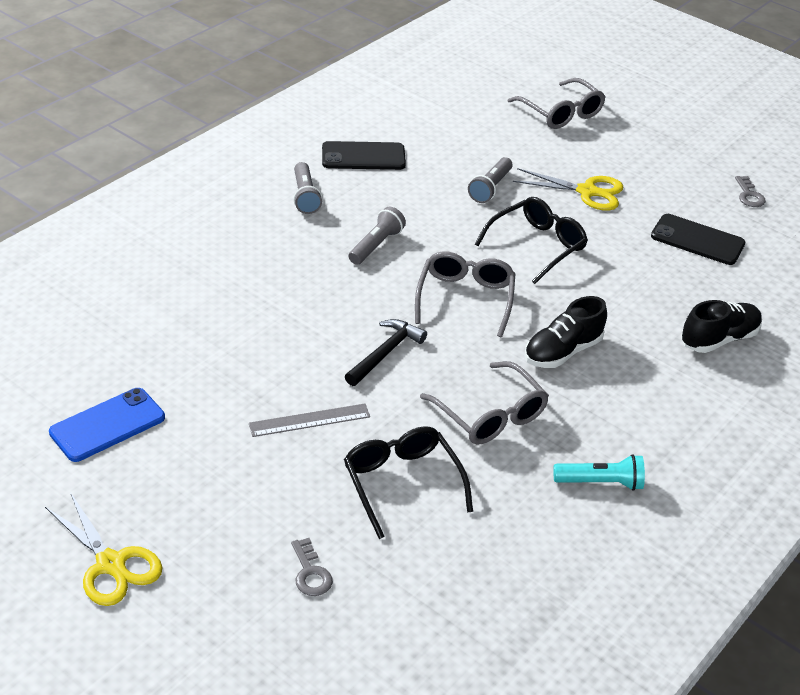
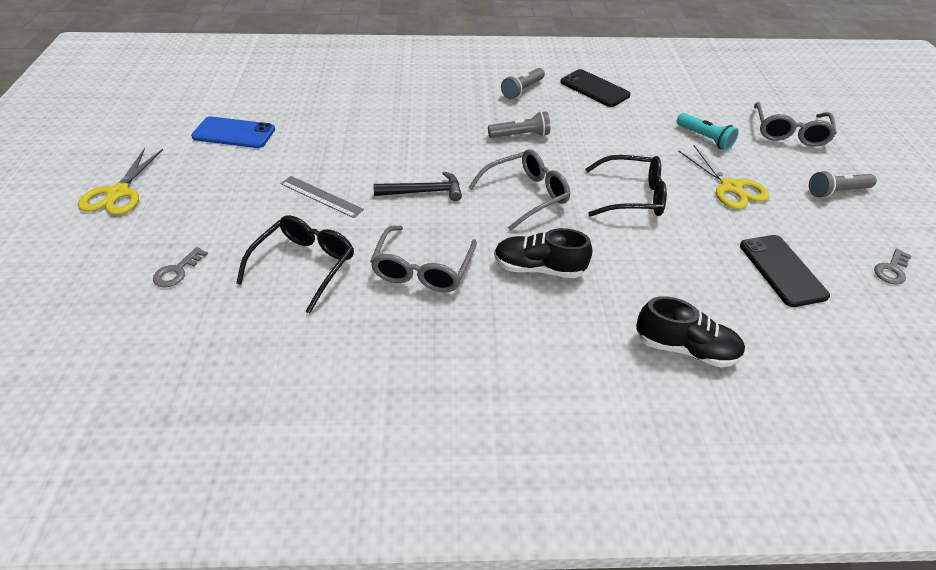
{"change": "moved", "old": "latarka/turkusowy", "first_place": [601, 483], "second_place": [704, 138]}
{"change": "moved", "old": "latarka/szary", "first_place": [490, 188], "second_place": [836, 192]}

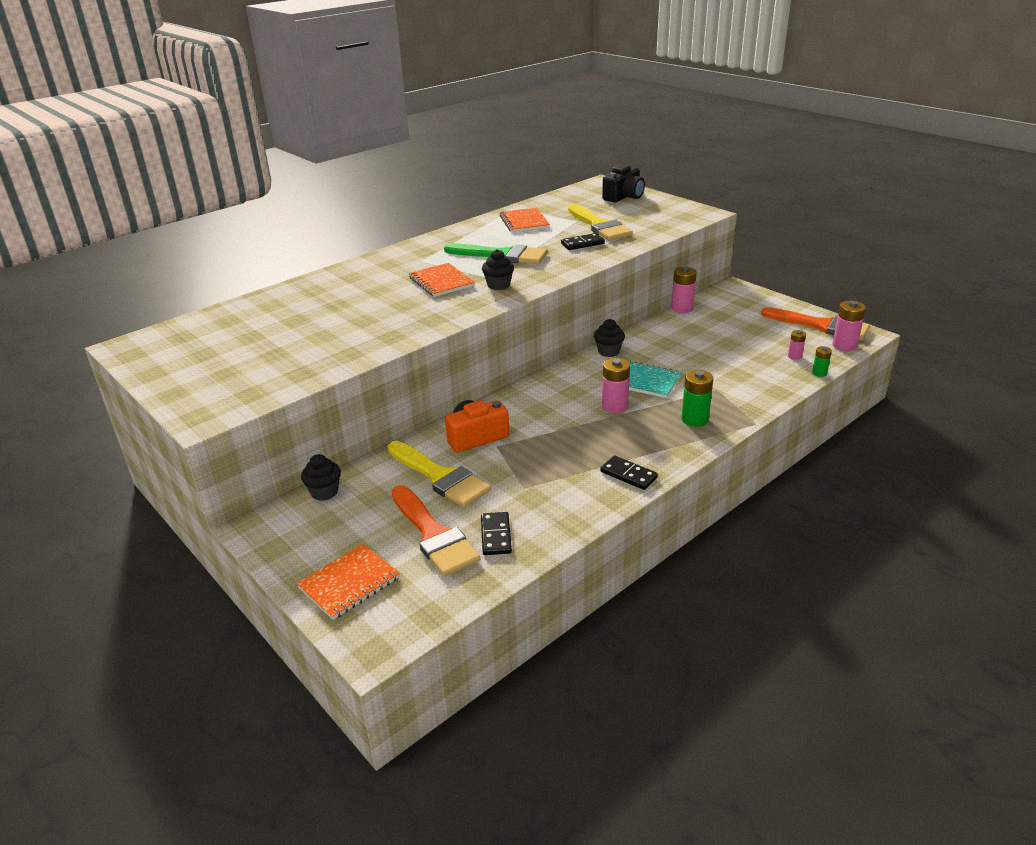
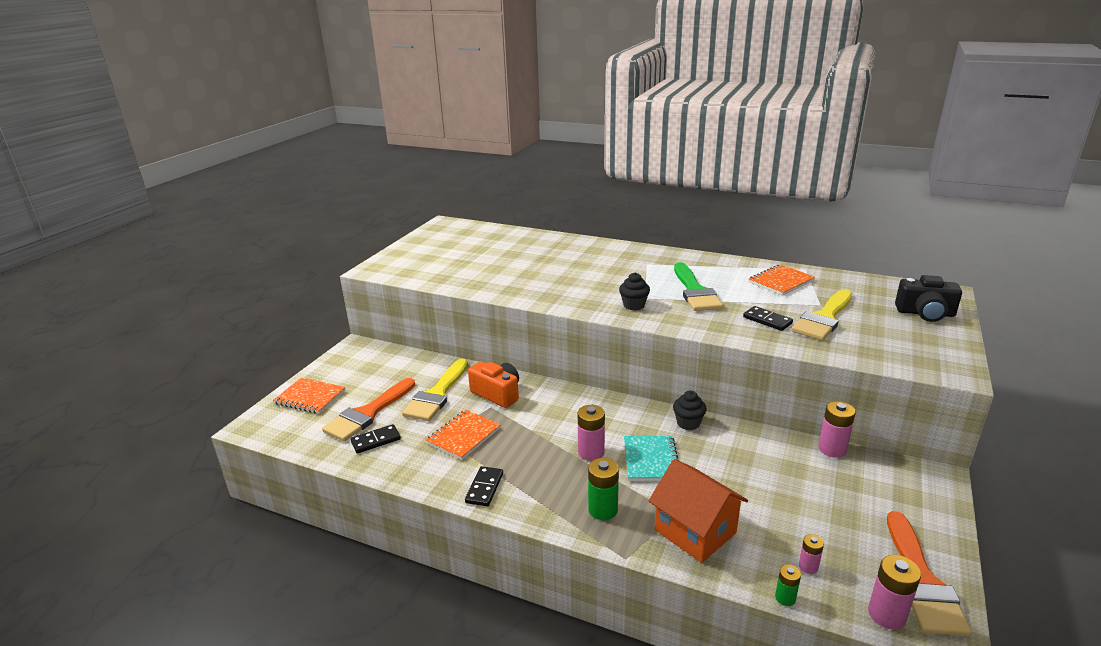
{"change": "moved", "old": "zeszyt/pomarańczowy", "first_place": [441, 282], "second_place": [463, 436]}
{"change": "added", "new": "domek/pomarańczowy", "second_place": [695, 531]}
{"change": "removed", "old": "muffinka/czarny", "first_place": [324, 492]}

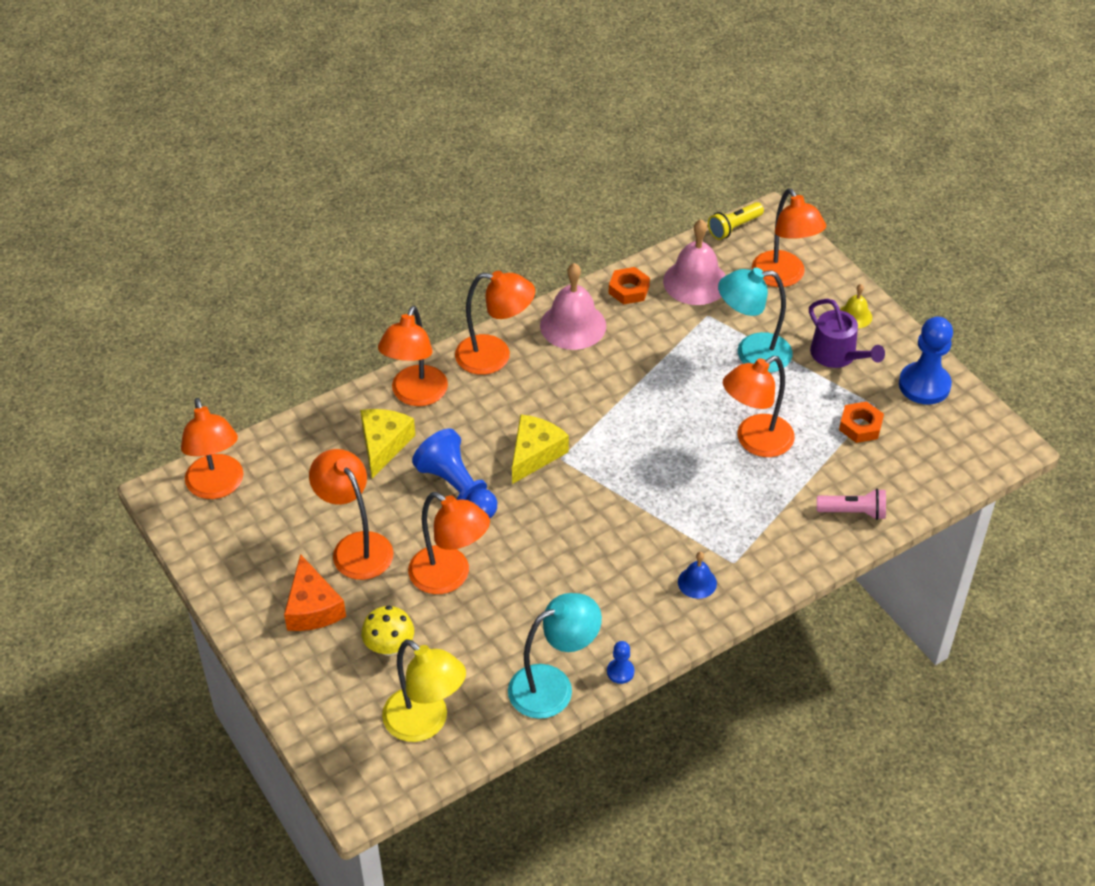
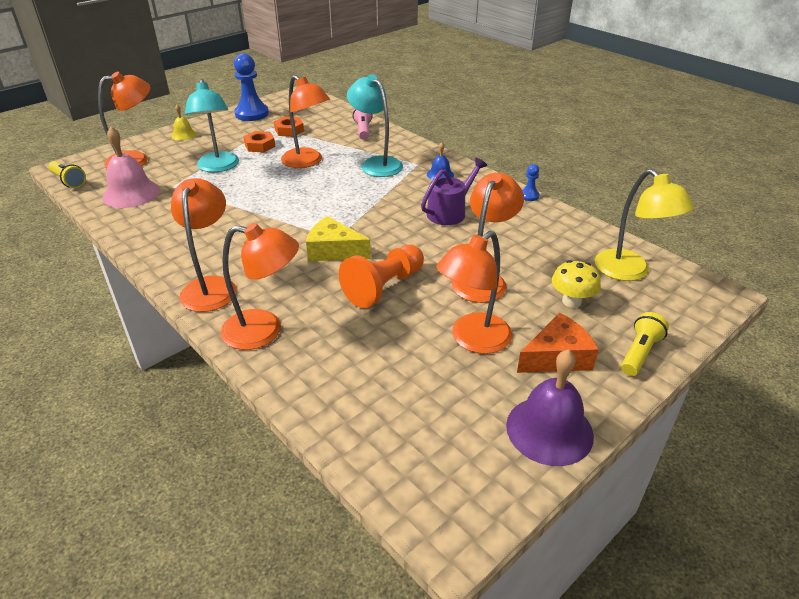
{"change": "moved", "old": "nakrętka/pomarańczowy", "first_place": [629, 290], "second_place": [260, 145]}
{"change": "recoloured", "old": "pionek/niebieski", "new": "pionek/pomarańczowy", "first_place": [458, 489], "second_place": [384, 287]}
{"change": "moved", "old": "lampka/turkusowy", "first_place": [553, 686], "second_place": [376, 163]}
{"change": "moved", "old": "konewka/fioletowy", "first_place": [837, 355], "second_place": [450, 212]}
{"change": "added", "new": "dzwonek/fioletowy", "second_place": [549, 430]}
{"change": "turned", "old": "lampka/żółty", "first_place": [425, 723], "second_place": [629, 272], "degrees": 120}
{"change": "added", "new": "latarka/żółty", "second_place": [639, 353]}
{"change": "removed", "old": "lampka/pomarańczowy", "first_place": [217, 487]}
{"change": "removed", "old": "ser/żółty", "first_place": [383, 445]}
{"change": "removed", "old": "dzwonek/różowy", "first_place": [573, 325]}

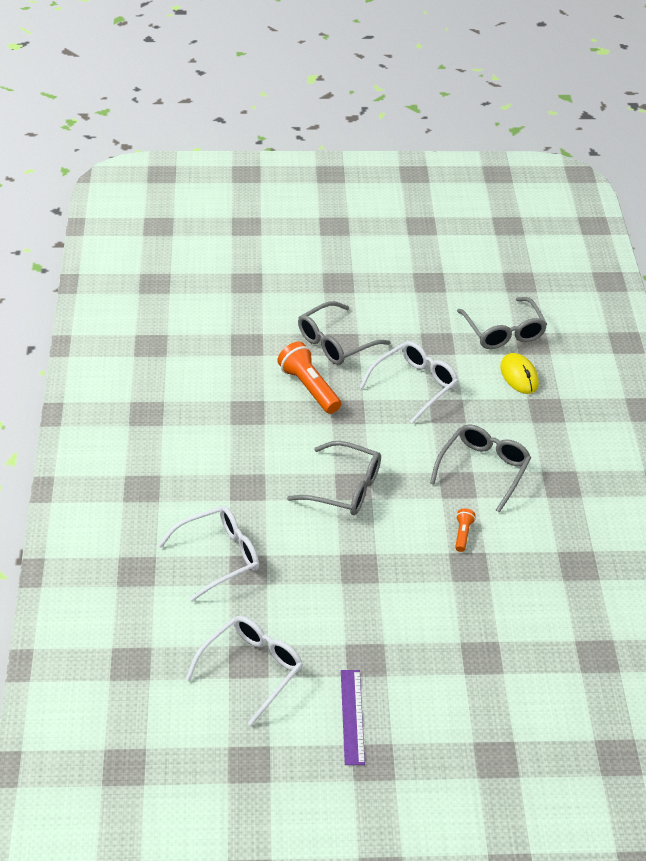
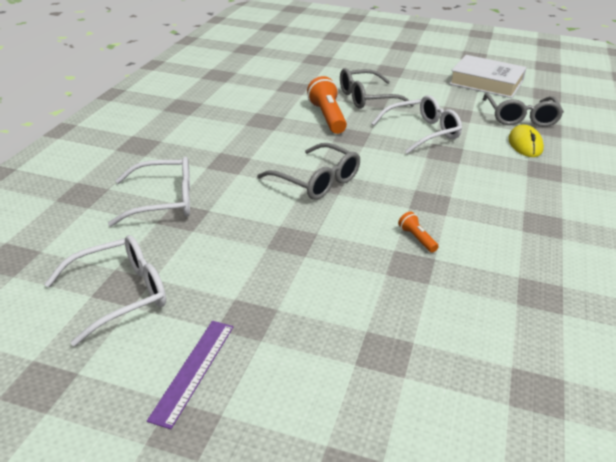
{"change": "turned", "old": "latarka/pomarańczowy", "first_place": [462, 534], "second_place": [416, 239], "degrees": -60}
{"change": "added", "new": "książka/biały", "second_place": [486, 82]}
{"change": "removed", "old": "okulary/szary", "first_place": [483, 469]}

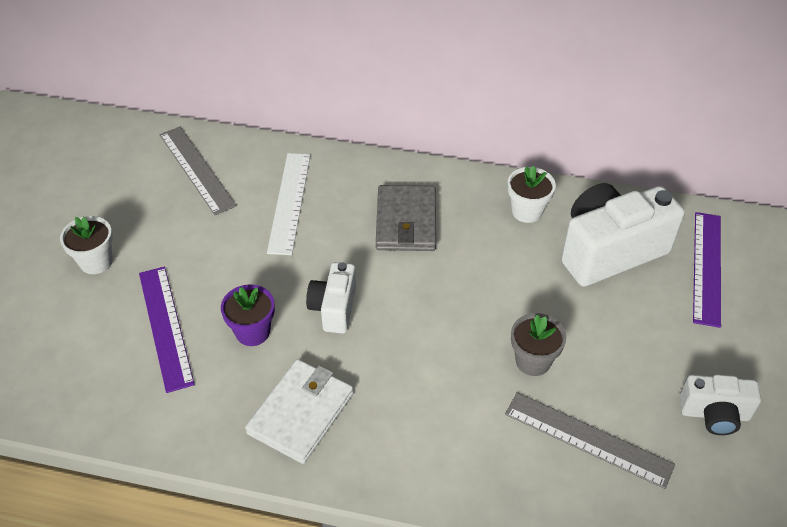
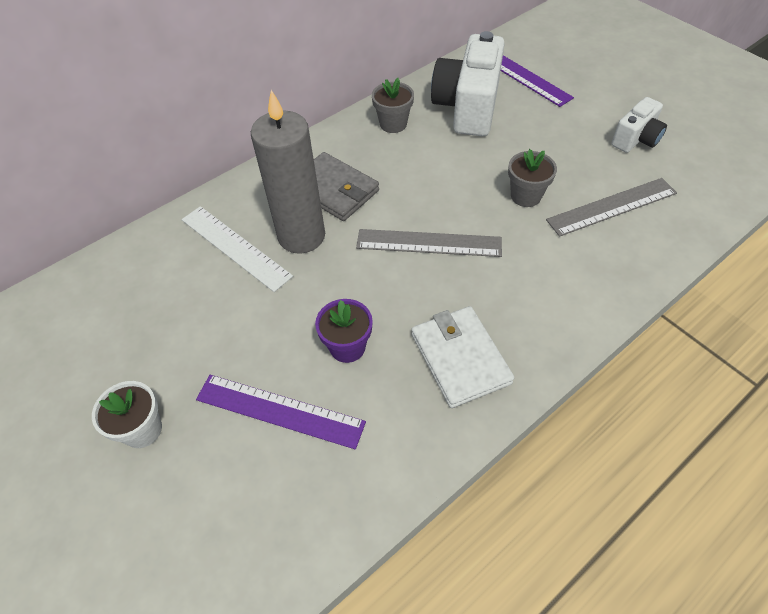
{"change": "added", "new": "świeca/szary", "second_place": [301, 236]}
{"change": "moved", "old": "linijka/szary", "first_place": [196, 169], "second_place": [429, 243]}
{"change": "recoloured", "old": "doniczka/biały", "new": "doniczka/szary", "first_place": [527, 211], "second_place": [393, 124]}
{"change": "removed", "old": "aparat fotograficzny/biały", "first_place": [334, 308]}

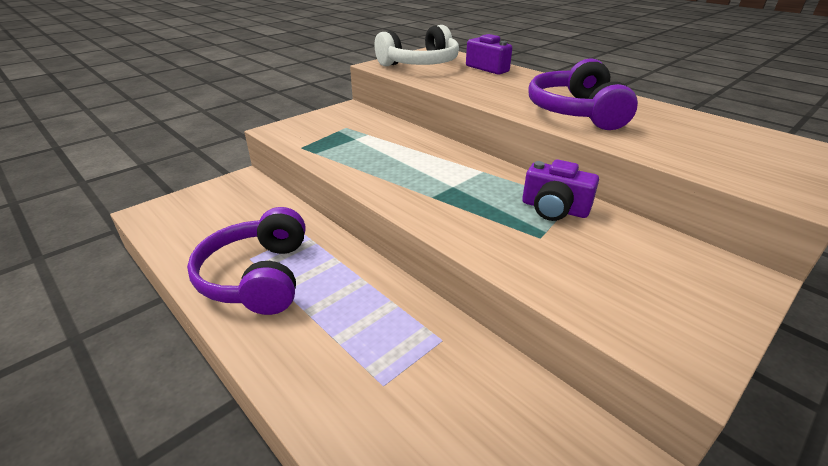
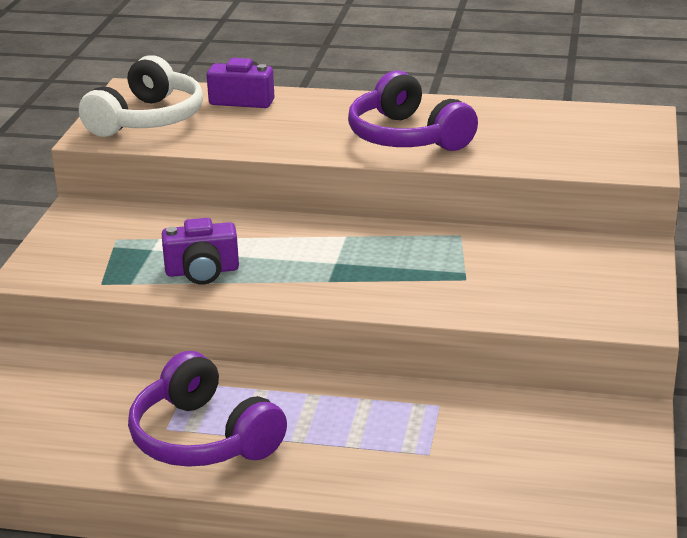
{"change": "moved", "old": "aparat fotograficzny/fioletowy", "first_place": [554, 209], "second_place": [202, 271]}

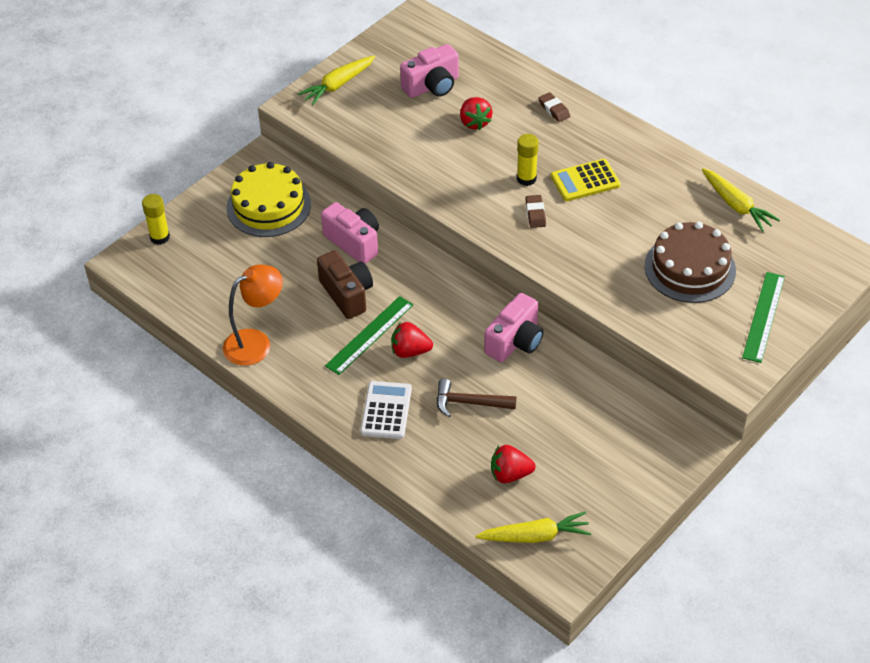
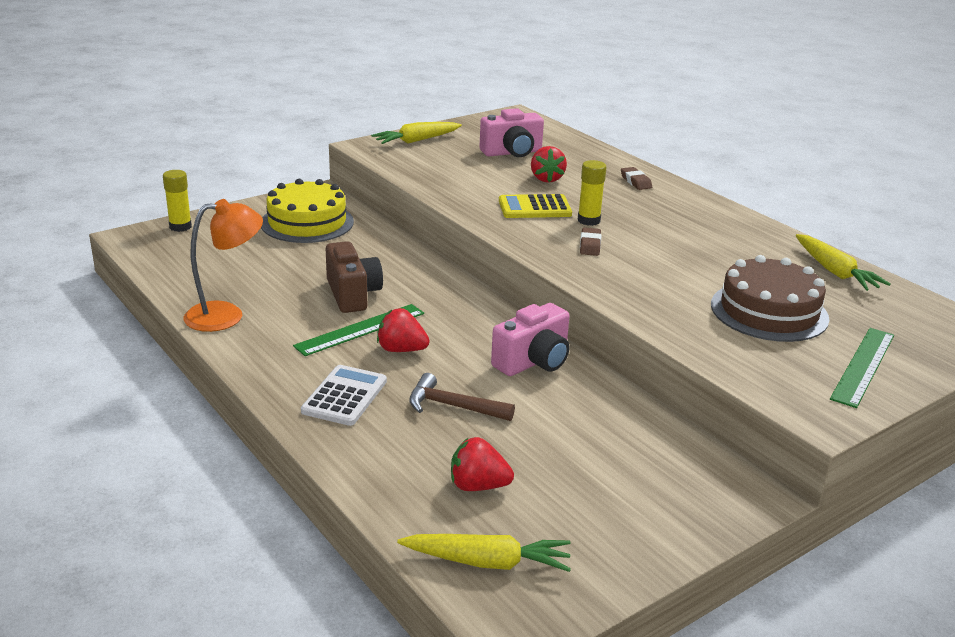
{"change": "moved", "old": "kalkulator/żółty", "first_place": [585, 181], "second_place": [534, 208]}
{"change": "removed", "old": "aparat fotograficzny/różowy", "first_place": [354, 242]}

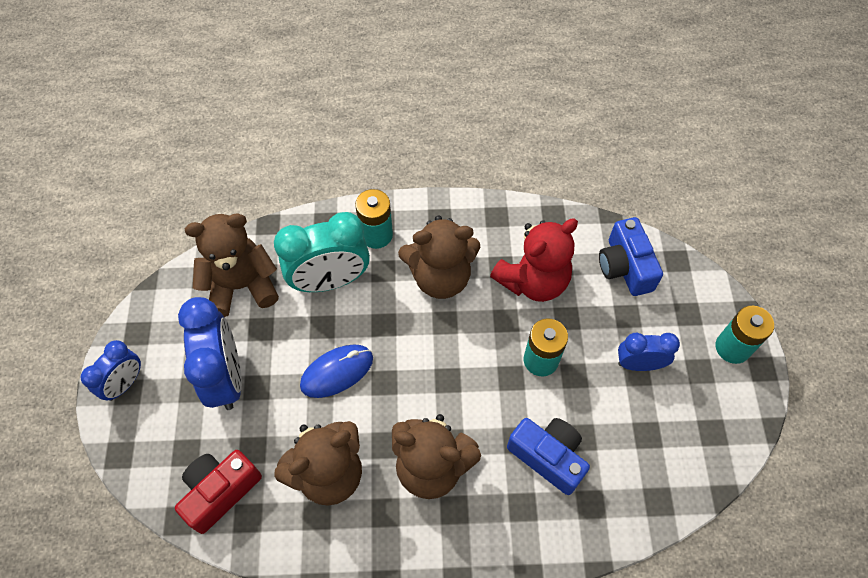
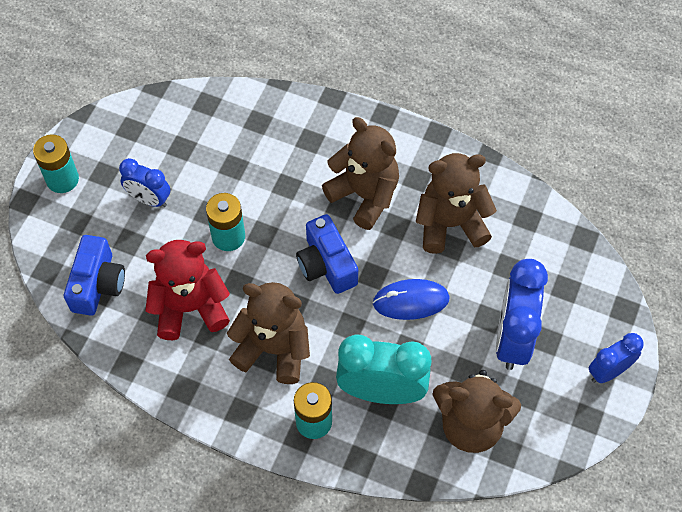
{"change": "moved", "old": "aparat fotograficzny/niebieski", "first_place": [548, 457], "second_place": [326, 265]}
{"change": "removed", "old": "aparat fotograficzny/czerwony", "first_place": [220, 491]}

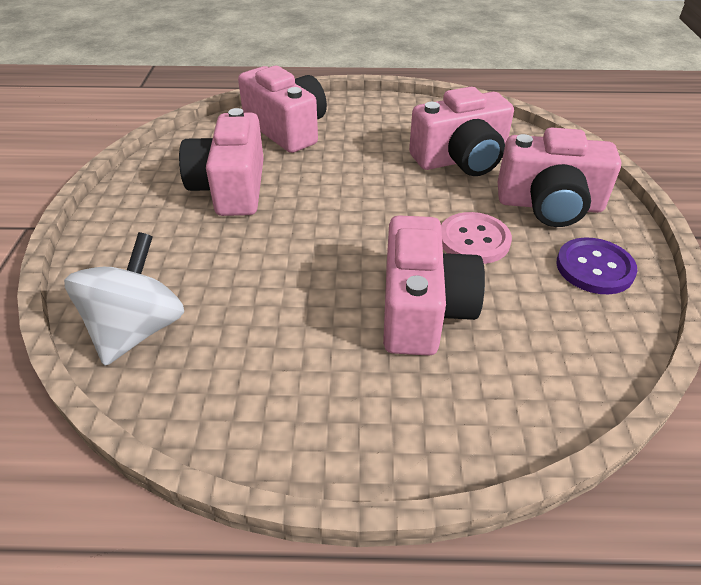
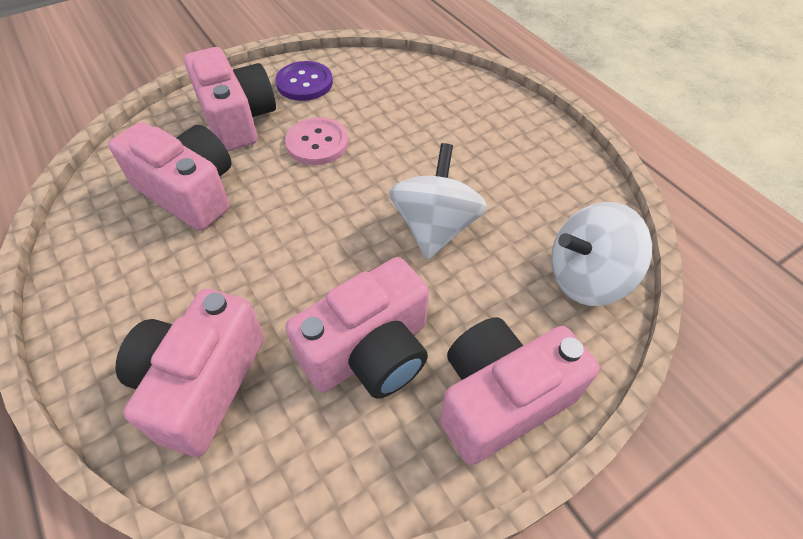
{"change": "added", "new": "bączek/biały", "second_place": [434, 227]}
{"change": "moved", "old": "aparat fotograficzny/różowy", "first_place": [422, 310], "second_place": [500, 398]}

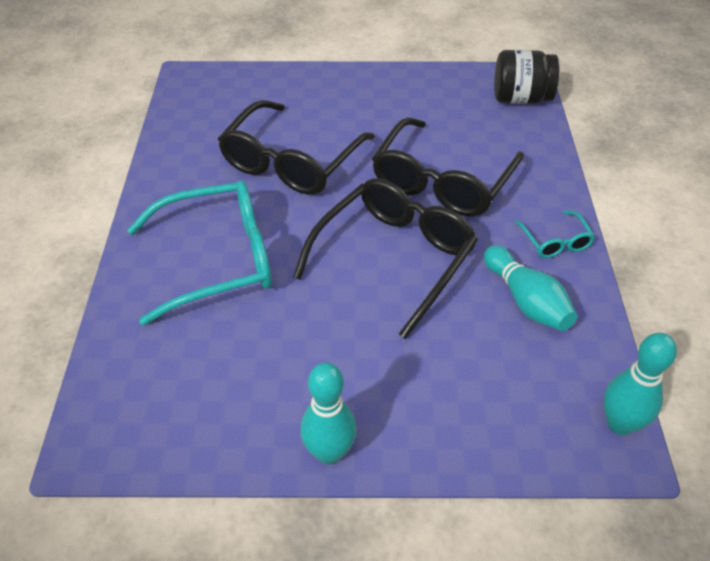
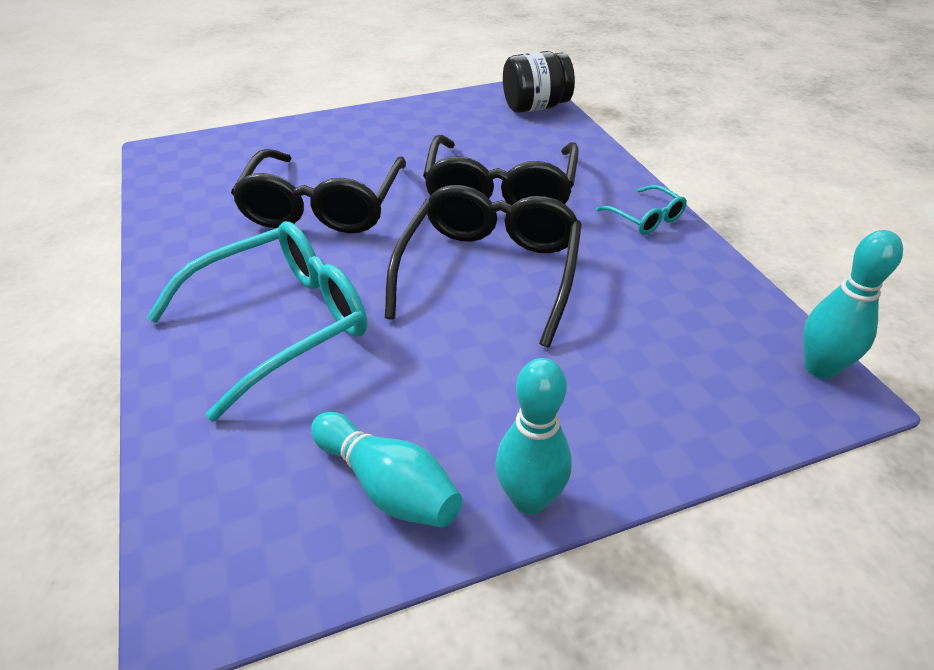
{"change": "moved", "old": "kręgiel/turkusowy", "first_place": [526, 301], "second_place": [388, 485]}

